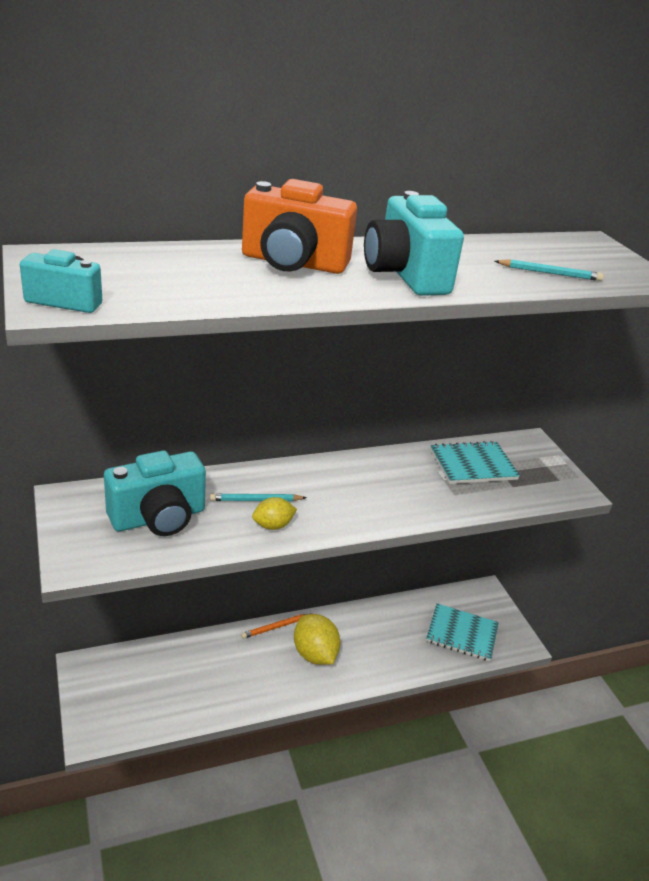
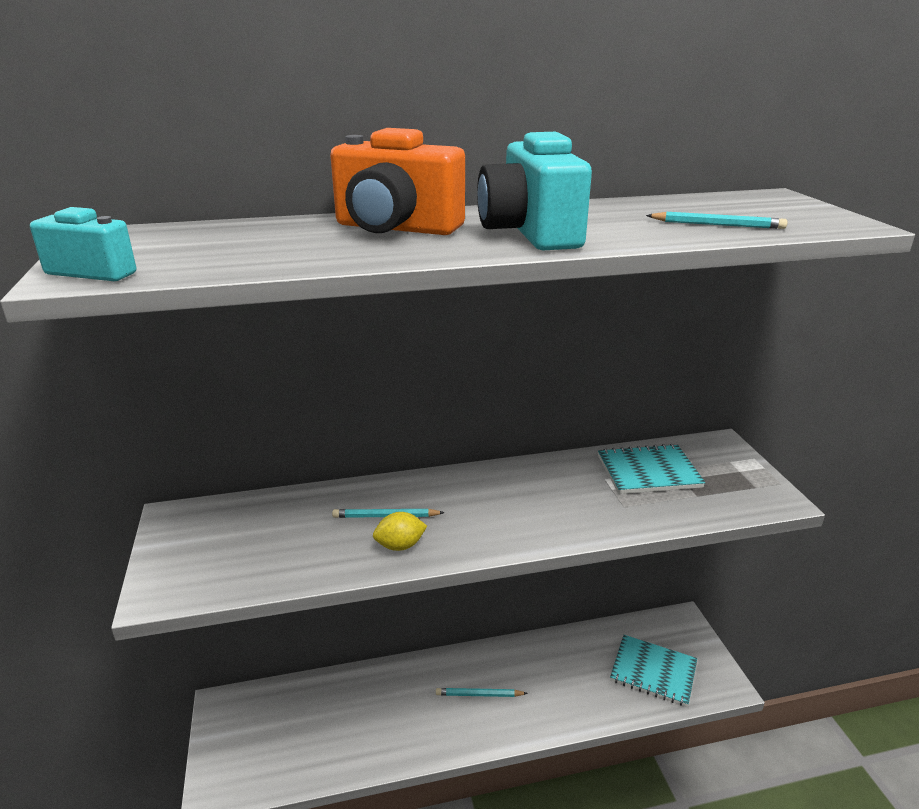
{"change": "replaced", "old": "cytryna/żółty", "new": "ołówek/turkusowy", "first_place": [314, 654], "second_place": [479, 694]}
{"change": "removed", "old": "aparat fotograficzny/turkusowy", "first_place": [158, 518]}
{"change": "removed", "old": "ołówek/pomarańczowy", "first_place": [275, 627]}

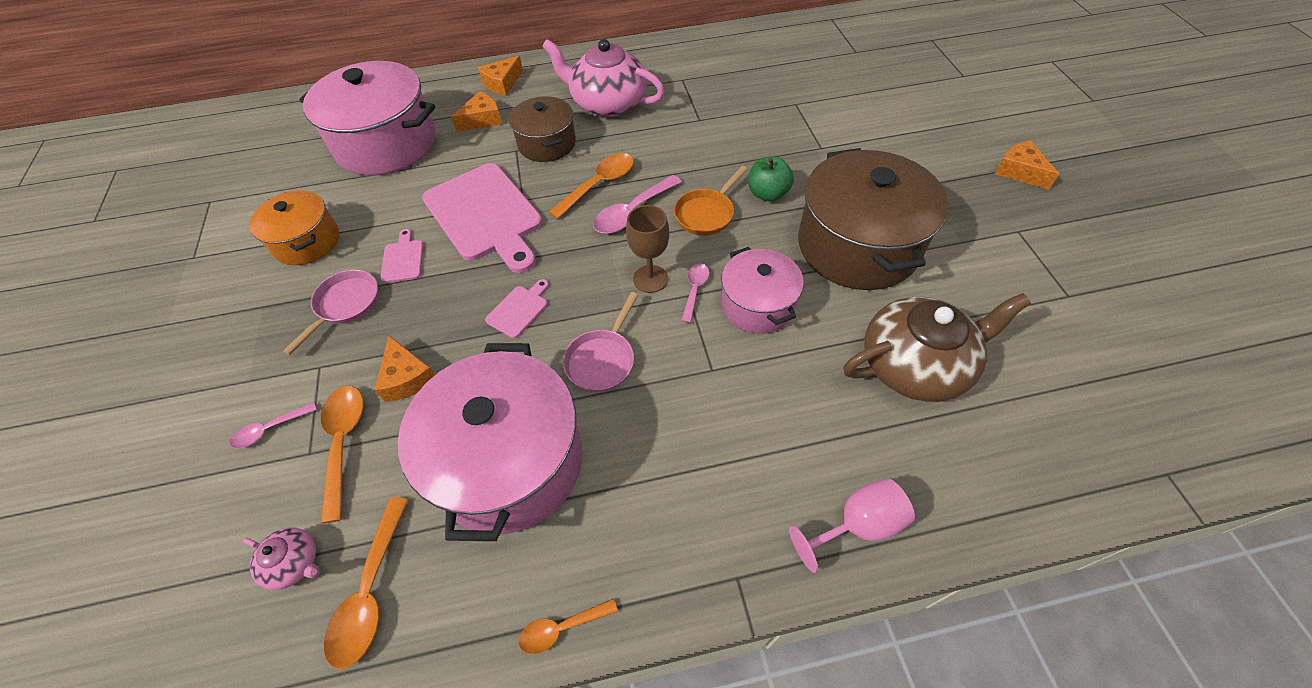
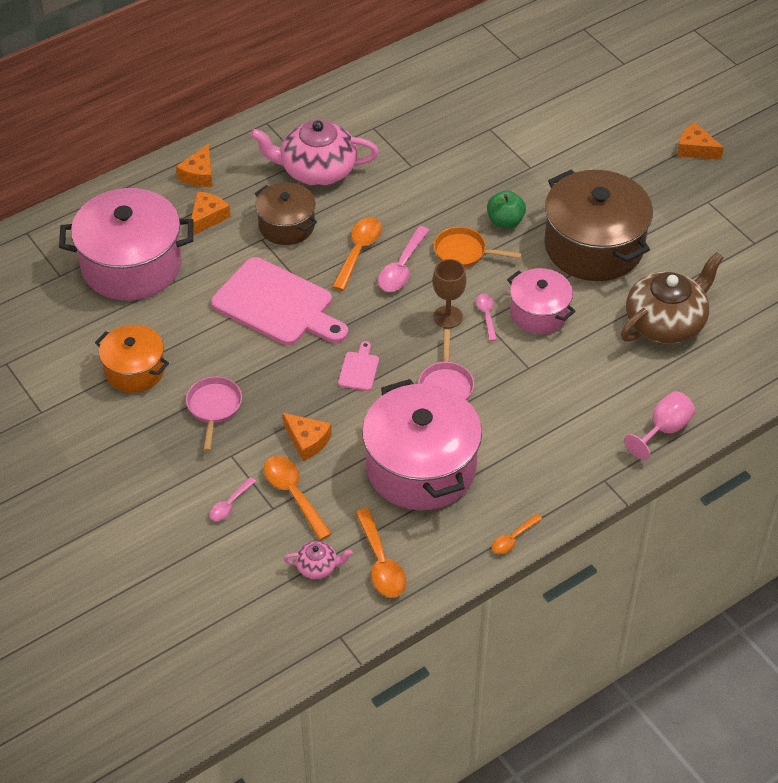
{"change": "turned", "old": "patelnia/pomarańczowy", "first_place": [706, 214], "second_place": [464, 252], "degrees": 90}
{"change": "removed", "old": "deska do krojenia/różowy", "first_place": [403, 259]}

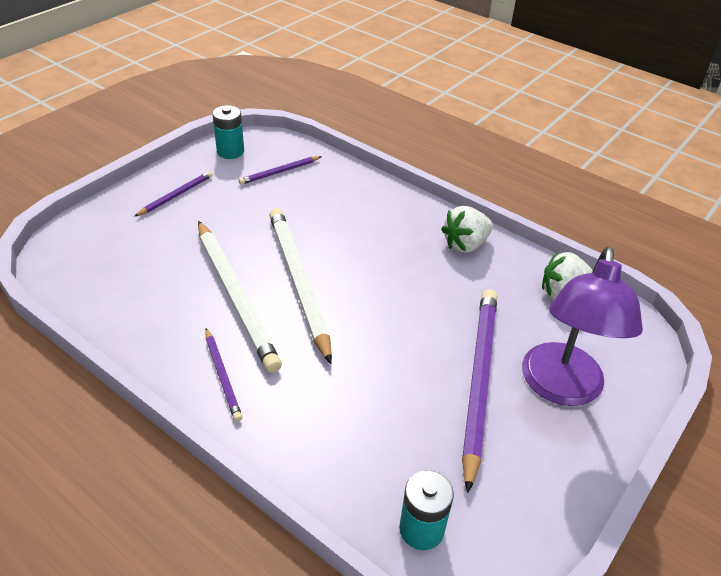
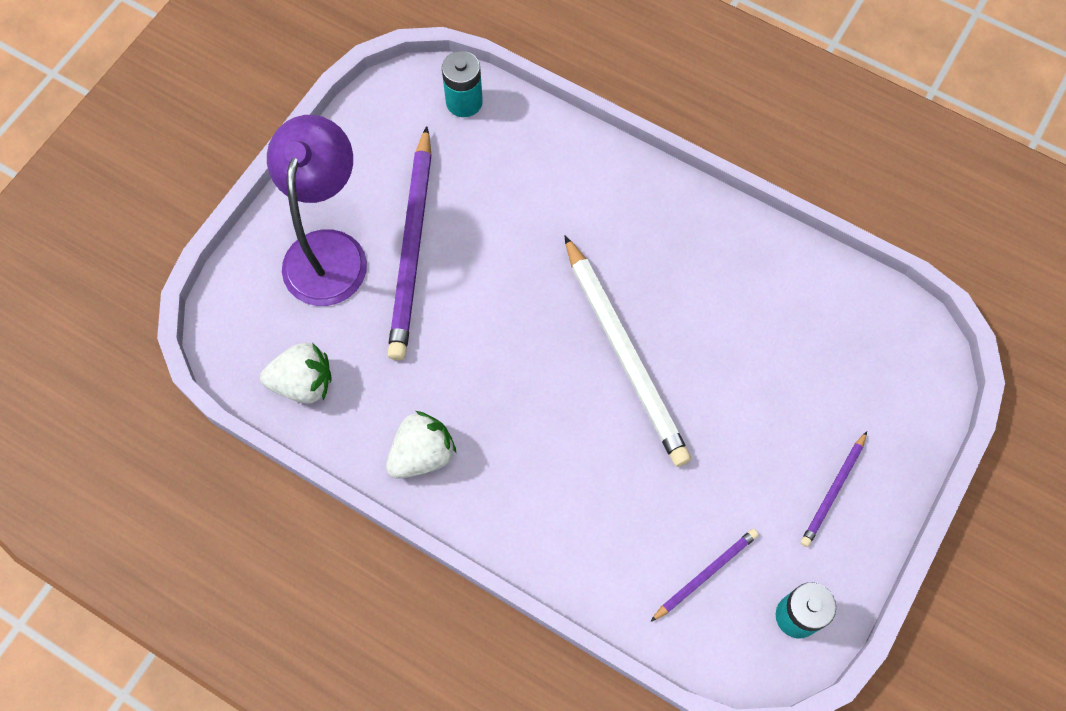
{"change": "removed", "old": "ołówek/biały", "first_place": [236, 296]}
{"change": "removed", "old": "ołówek/fioletowy", "first_place": [223, 376]}

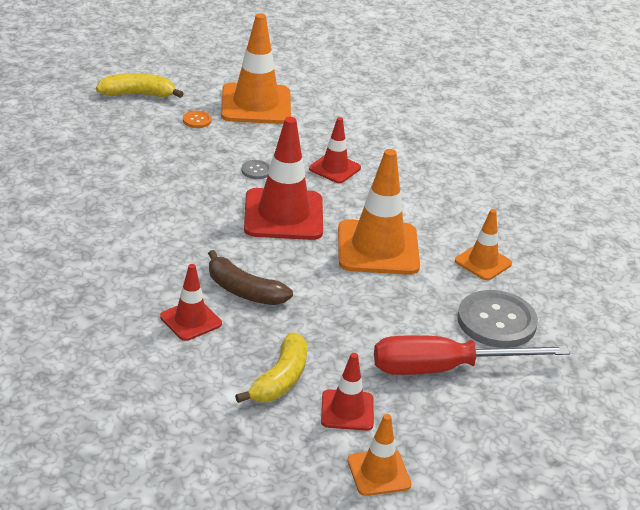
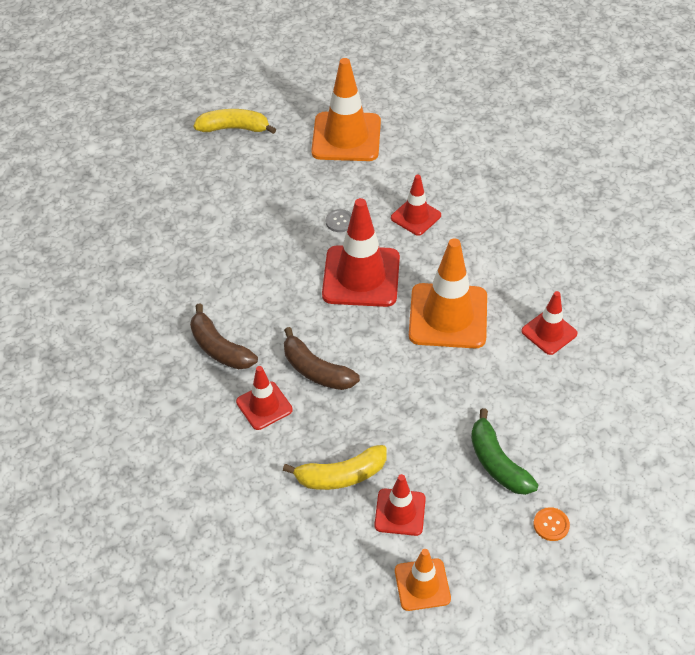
{"change": "added", "new": "banan/brązowy", "second_place": [219, 348]}
{"change": "turned", "old": "banan/żółty", "first_place": [280, 379], "second_place": [341, 476], "degrees": 45}
{"change": "replaced", "old": "śrubokręt/czerwony", "new": "banan/zielony", "first_place": [444, 368], "second_place": [497, 463]}
{"change": "recoloured", "old": "pachołek/pomarańczowy", "new": "pachołek/czerwony", "first_place": [483, 262], "second_place": [549, 332]}
{"change": "moved", "old": "guzik/pomarańczowy", "first_place": [197, 120], "second_place": [551, 525]}
{"change": "removed", "old": "guzik/szary", "first_place": [496, 321]}

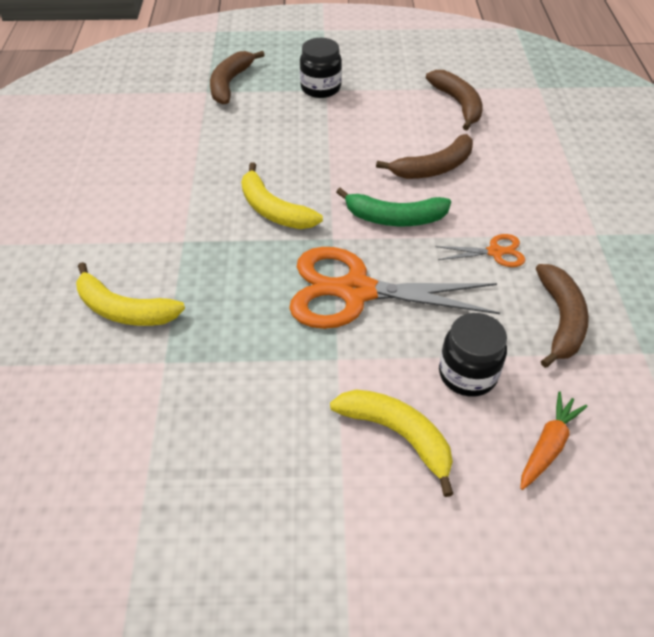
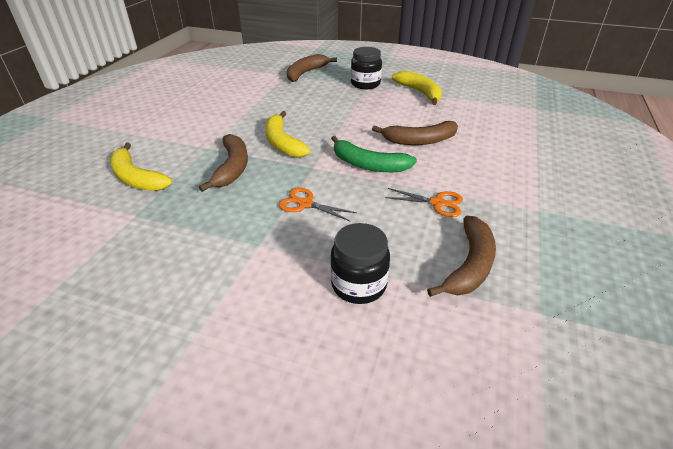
{"change": "moved", "old": "banan/brązowy", "first_place": [458, 104], "second_place": [232, 168]}
{"change": "resized", "old": "nożyczki/pomarańczowy", "first_place": [355, 291], "second_place": [305, 204], "factor": 0.45}
{"change": "moved", "old": "banan/żółty", "first_place": [398, 435], "second_place": [420, 92]}
{"change": "removed", "old": "marchewka/pomarańczowy", "first_place": [548, 445]}

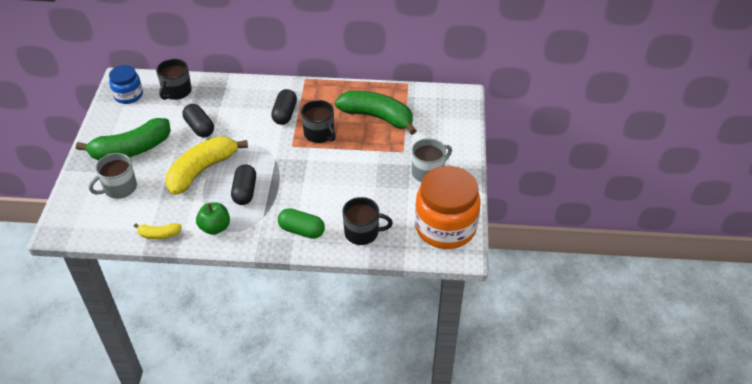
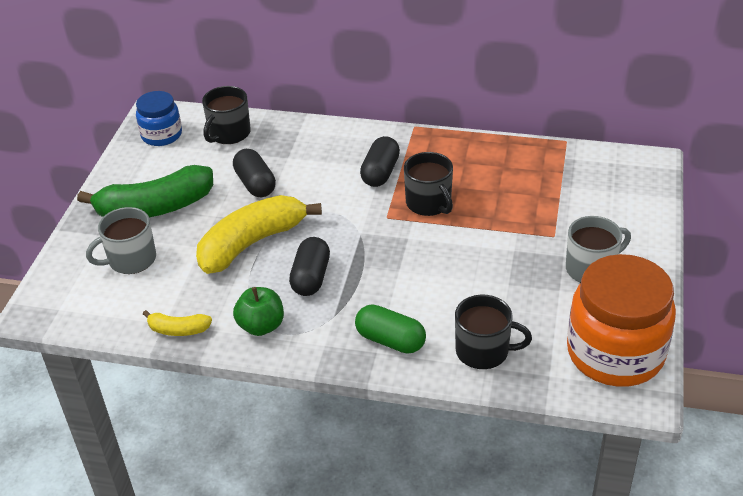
{"change": "removed", "old": "banan/zielony", "first_place": [377, 117]}

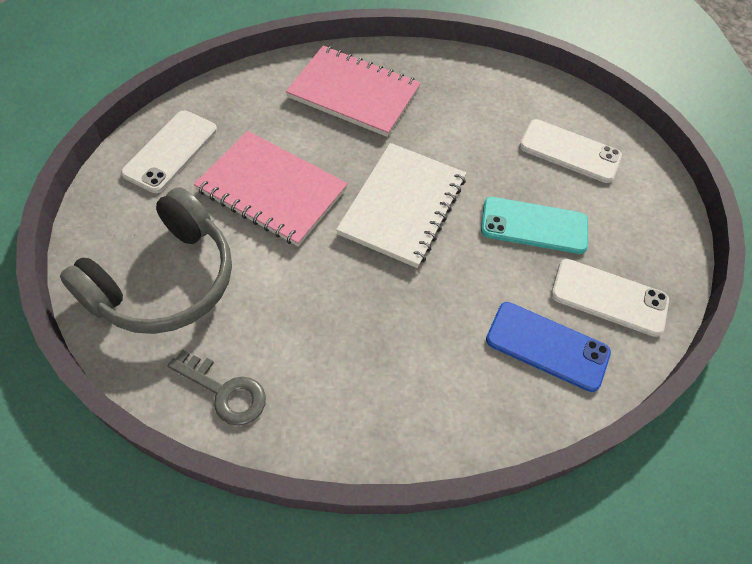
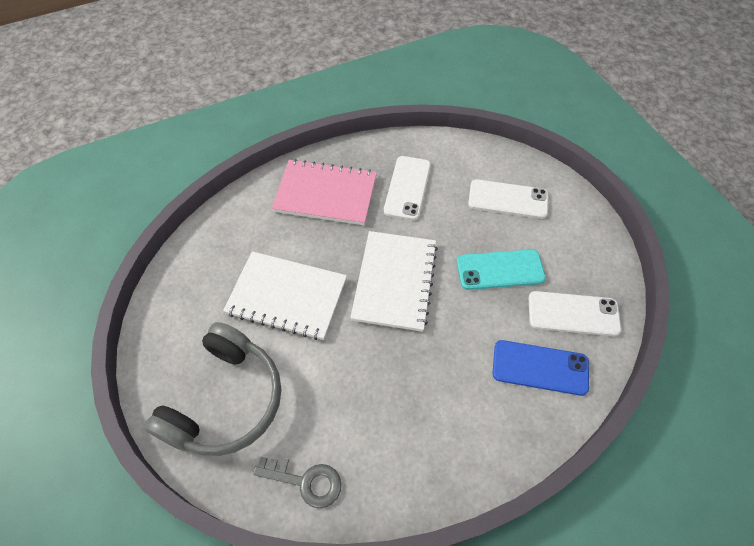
{"change": "recoloured", "old": "zeszyt/różowy", "new": "zeszyt/biały", "first_place": [272, 190], "second_place": [287, 296]}
{"change": "moved", "old": "telefon/biały", "first_place": [170, 151], "second_place": [407, 188]}

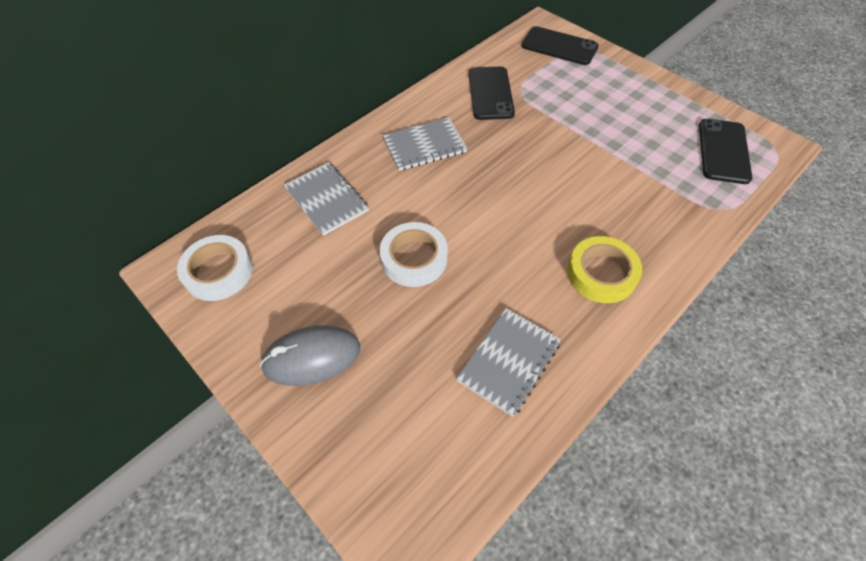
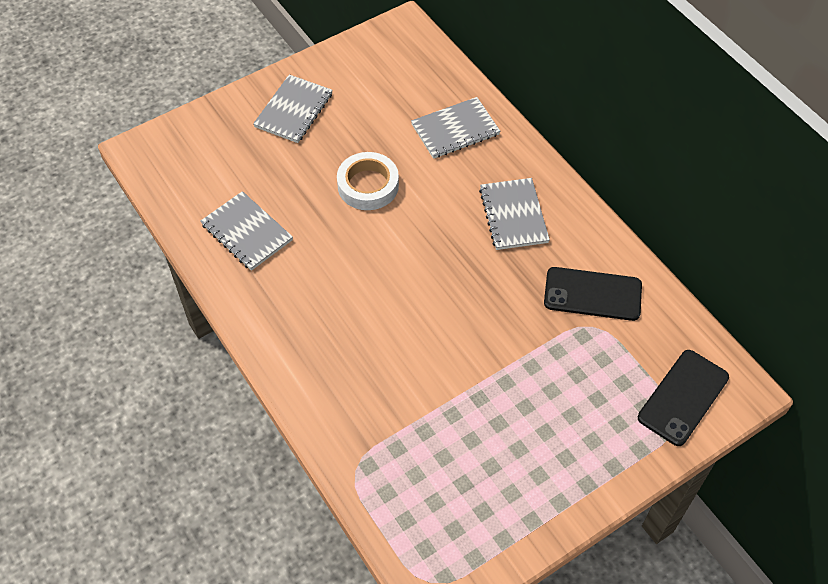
{"change": "replaced", "old": "myszka/szary", "new": "zeszyt/szary", "first_place": [312, 357], "second_place": [294, 110]}
{"change": "removed", "old": "taśma klejąca/biały", "first_place": [218, 272]}
{"change": "removed", "old": "taśma klejąca/żółty", "first_place": [601, 273]}
{"change": "removed", "old": "telefon/czarny", "first_place": [723, 151]}

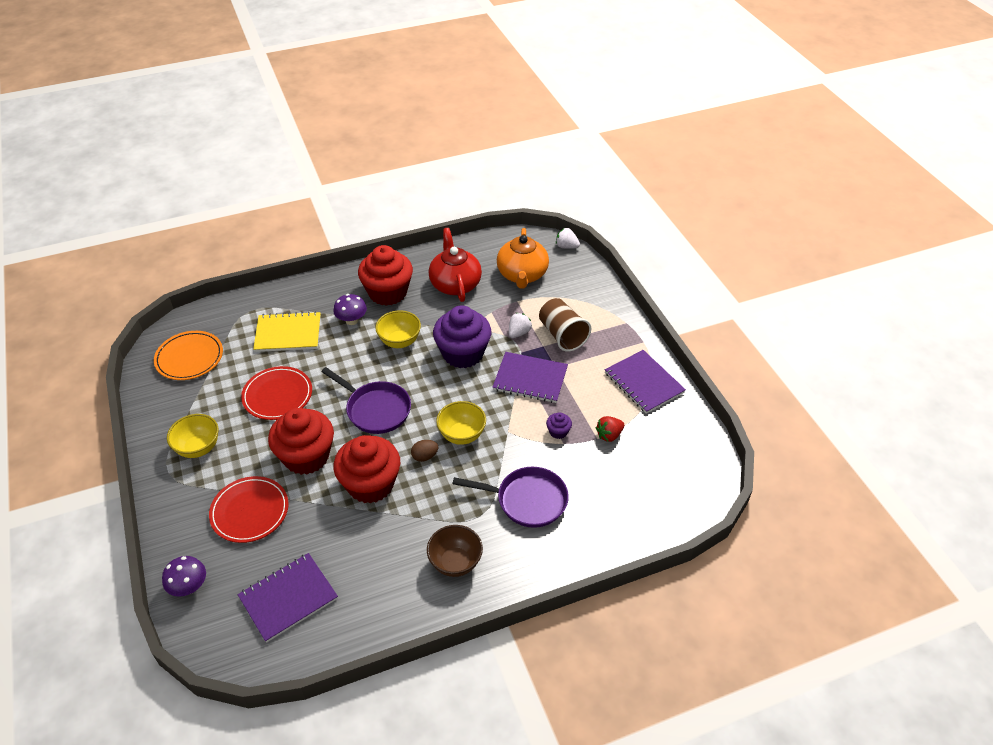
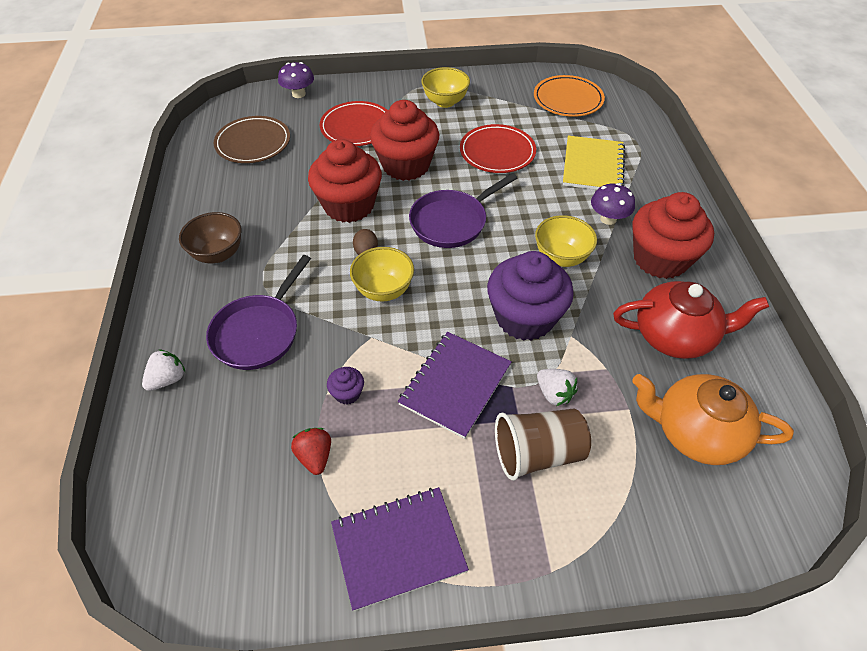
{"change": "moved", "old": "truskawka/biały", "first_place": [566, 246], "second_place": [168, 379]}
{"change": "replaced", "old": "zeszyt/fioletowy", "new": "talerz/brązowy", "first_place": [288, 598], "second_place": [253, 143]}

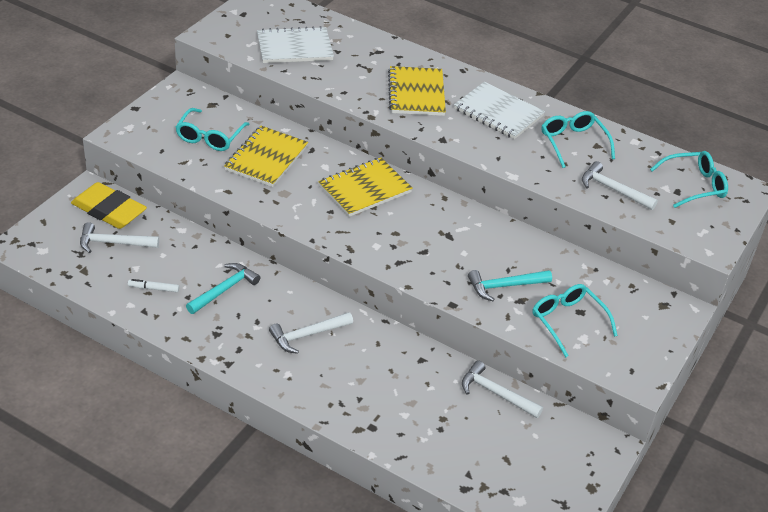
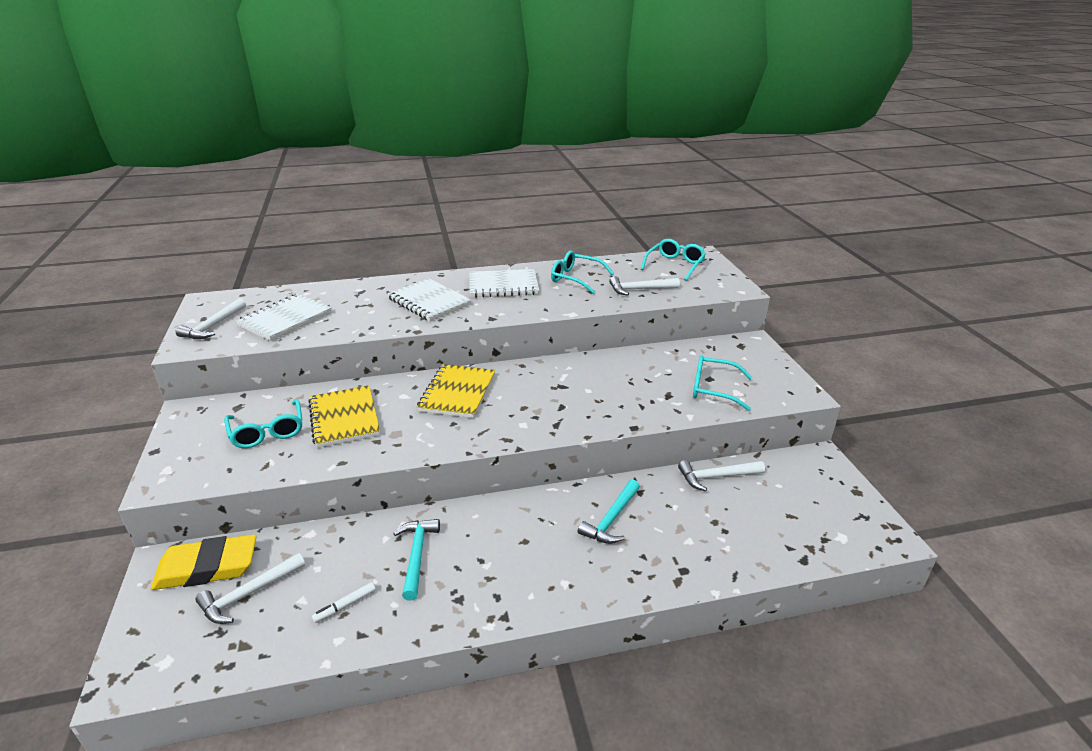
{"change": "moved", "old": "młotek/biały", "first_place": [307, 335], "second_place": [213, 326]}
{"change": "recoloured", "old": "zeszyt/żółty", "new": "zeszyt/biały", "first_place": [416, 93], "second_place": [429, 302]}
{"change": "moved", "old": "młotek/turkusowy", "first_place": [504, 286], "second_place": [611, 519]}

